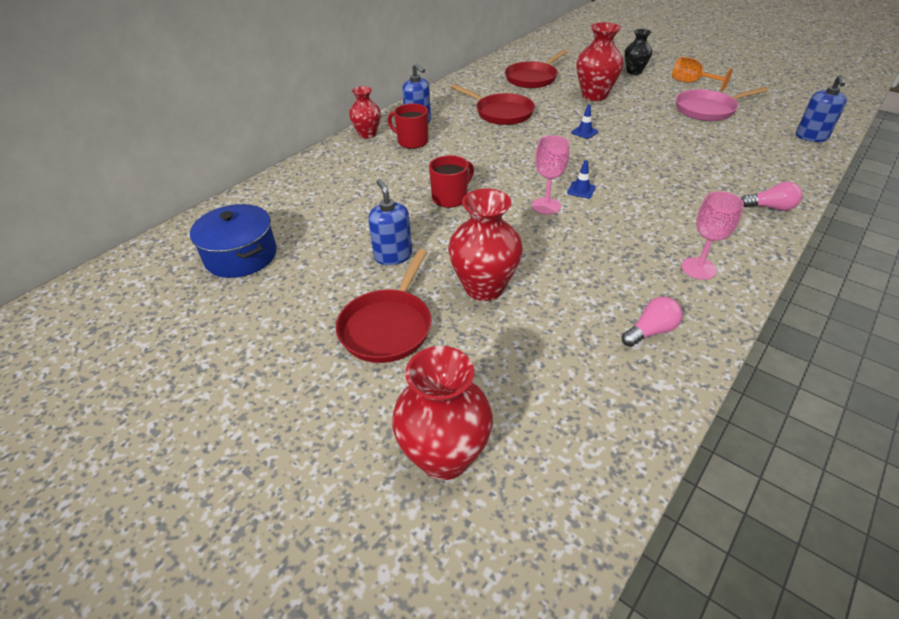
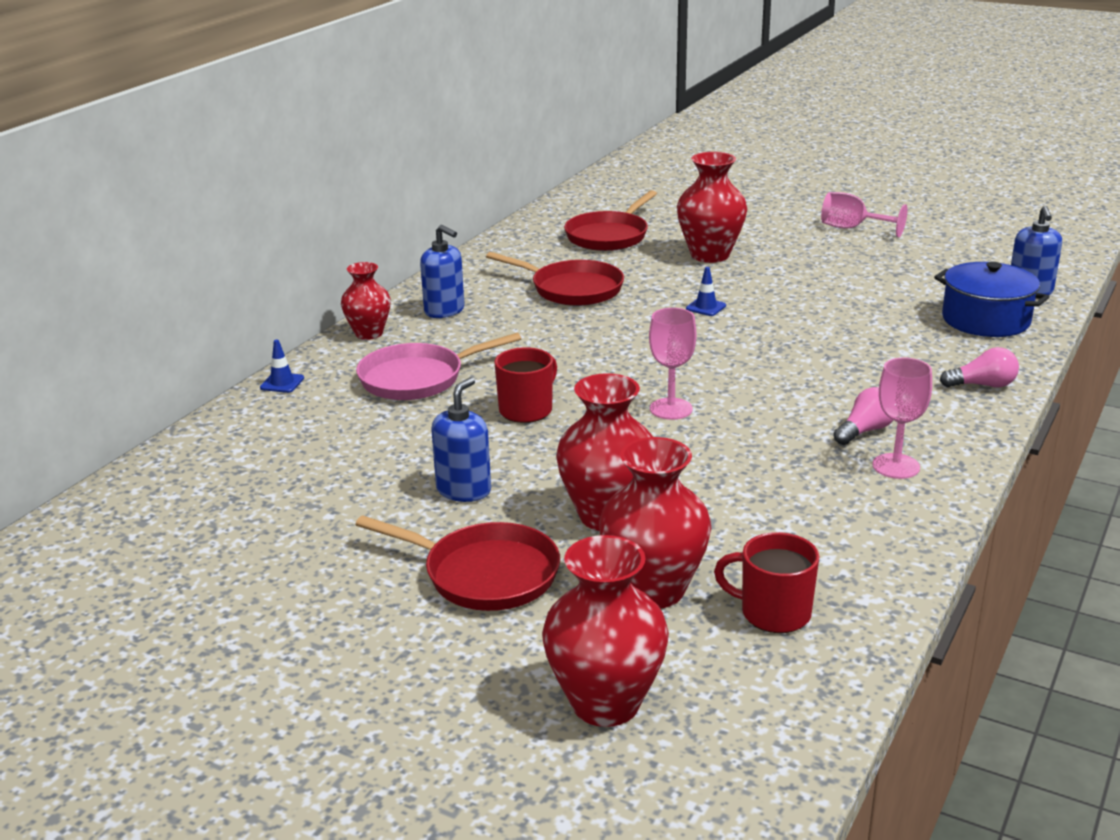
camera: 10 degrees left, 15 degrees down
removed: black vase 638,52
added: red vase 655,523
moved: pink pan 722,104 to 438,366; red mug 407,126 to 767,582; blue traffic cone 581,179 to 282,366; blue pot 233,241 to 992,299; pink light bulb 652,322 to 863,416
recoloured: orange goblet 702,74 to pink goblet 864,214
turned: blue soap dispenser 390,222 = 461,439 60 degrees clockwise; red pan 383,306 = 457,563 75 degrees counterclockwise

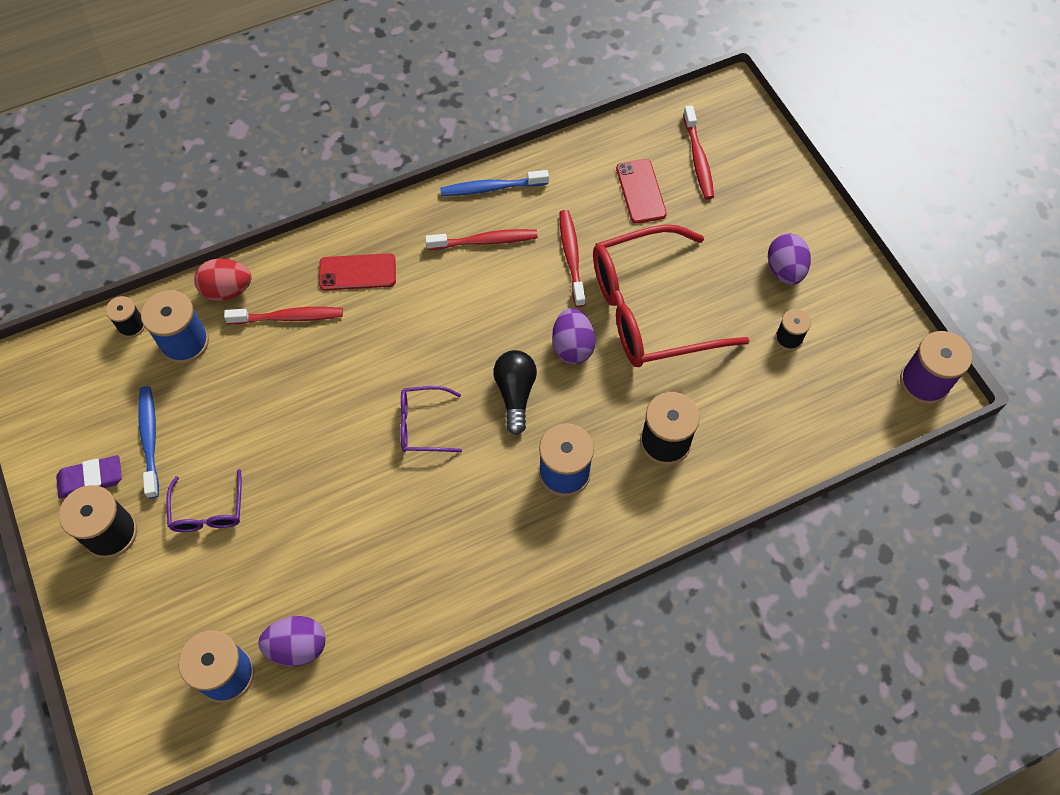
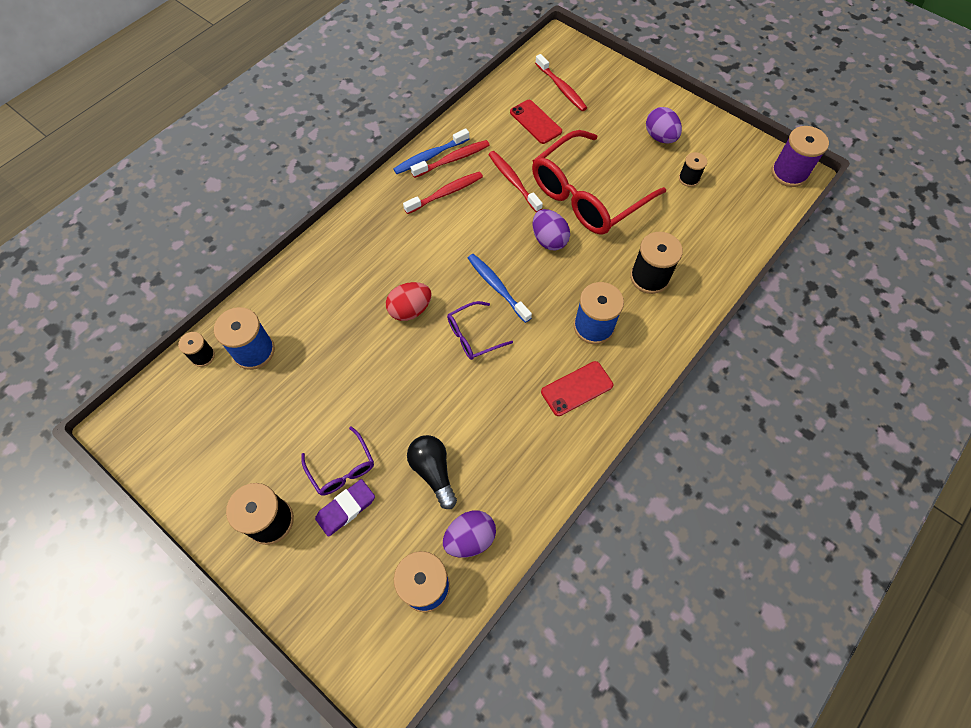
camera: 25 degrees left, 0 degrees up
moved: red phone 357,272 to 577,388; red egg 222,280 to 408,301; red toothbrush 283,315 to 450,159; black light bulb 515,392 to 432,472; blue toothbrush 148,442 to 500,288; purple eraser 89,477 to 345,508

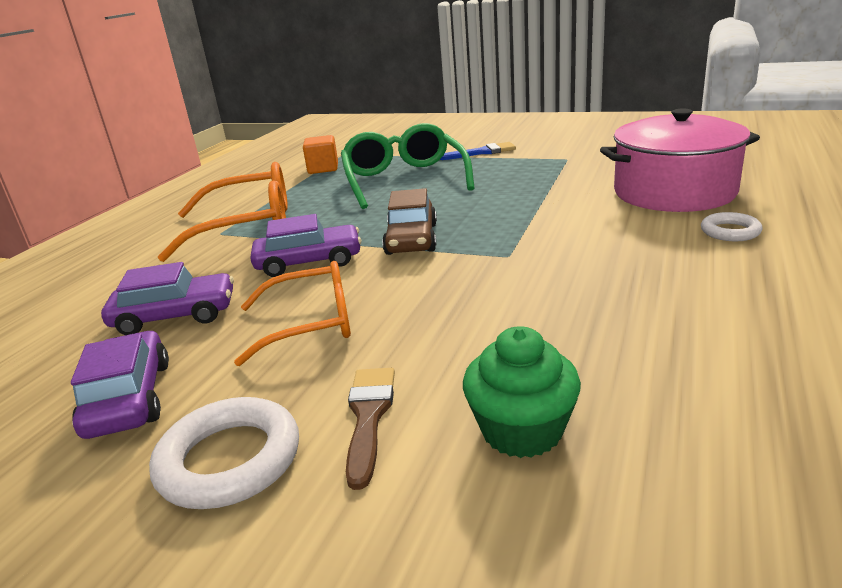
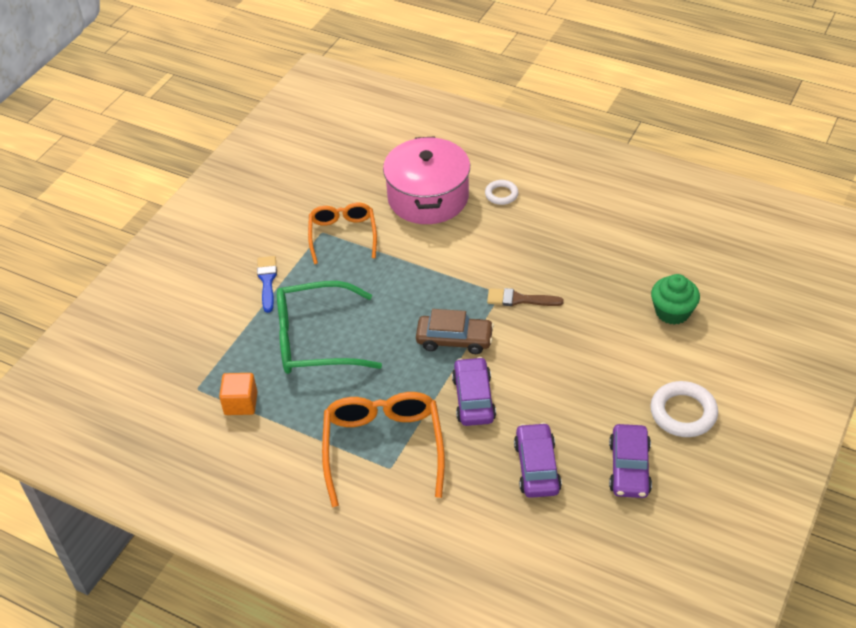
camera: 85 degrees left, 20 degrees up
moved: orange glasses 292,313 to 342,233; brown brush 370,429 to 525,297
turned: purple car 120,385 = 630,461 75 degrees counterclockwise

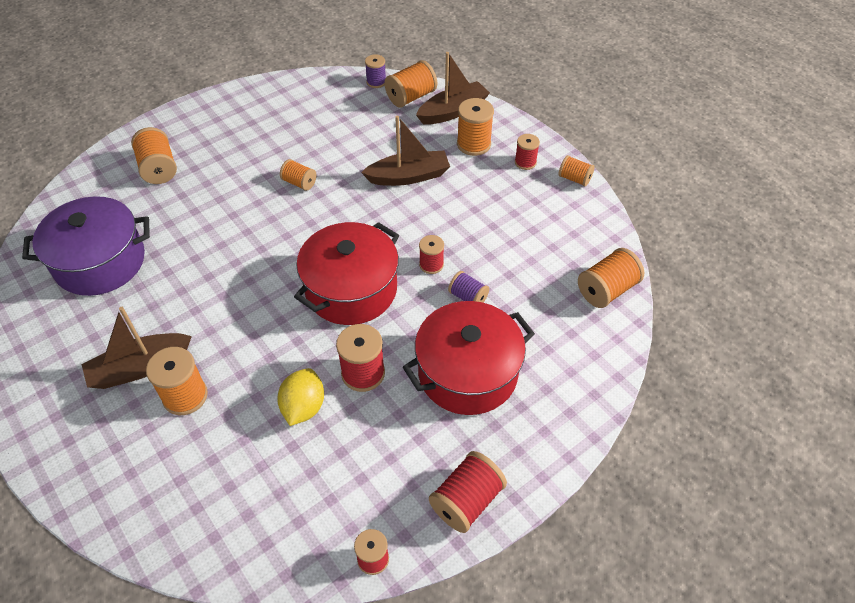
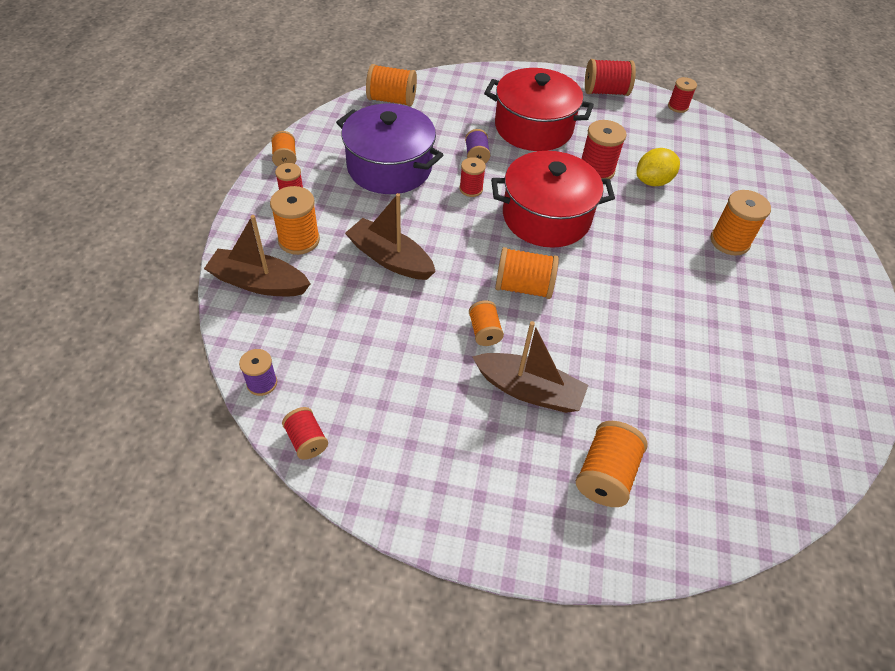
camera: 135 degrees left, 0 degrees up
added: red spool 305,433
moved: orange spool 411,84 to 527,273; purple pot 86,246 to 389,149; brown boat 137,348 to 530,367

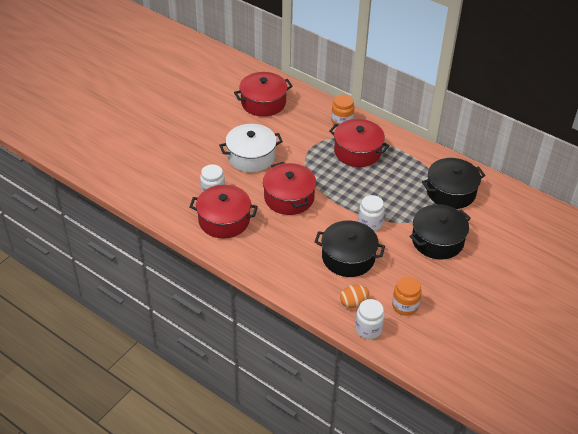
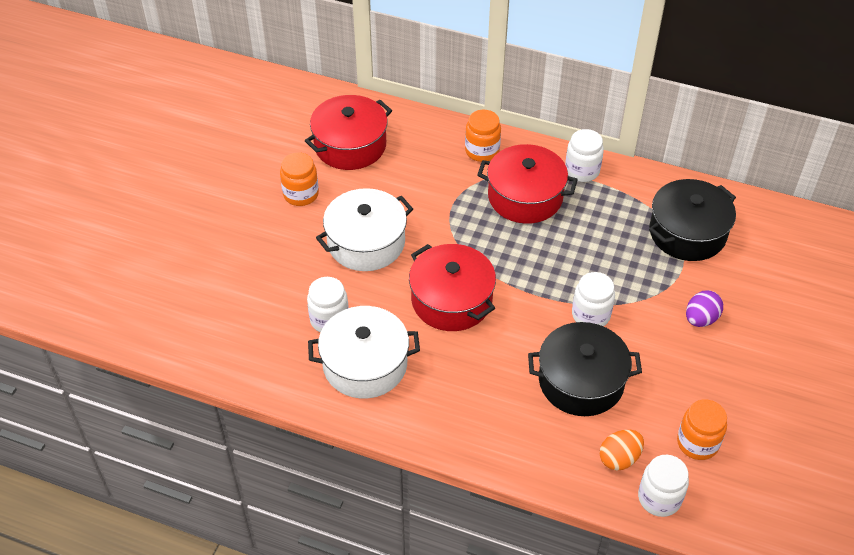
camera: 15 degrees left, 5 degrees up
added: white jar 584,155; orange jar 299,179
replaced: black pot 440,232 to purple egg 704,308
recoloured: red pot 223,211 to white pot 364,352

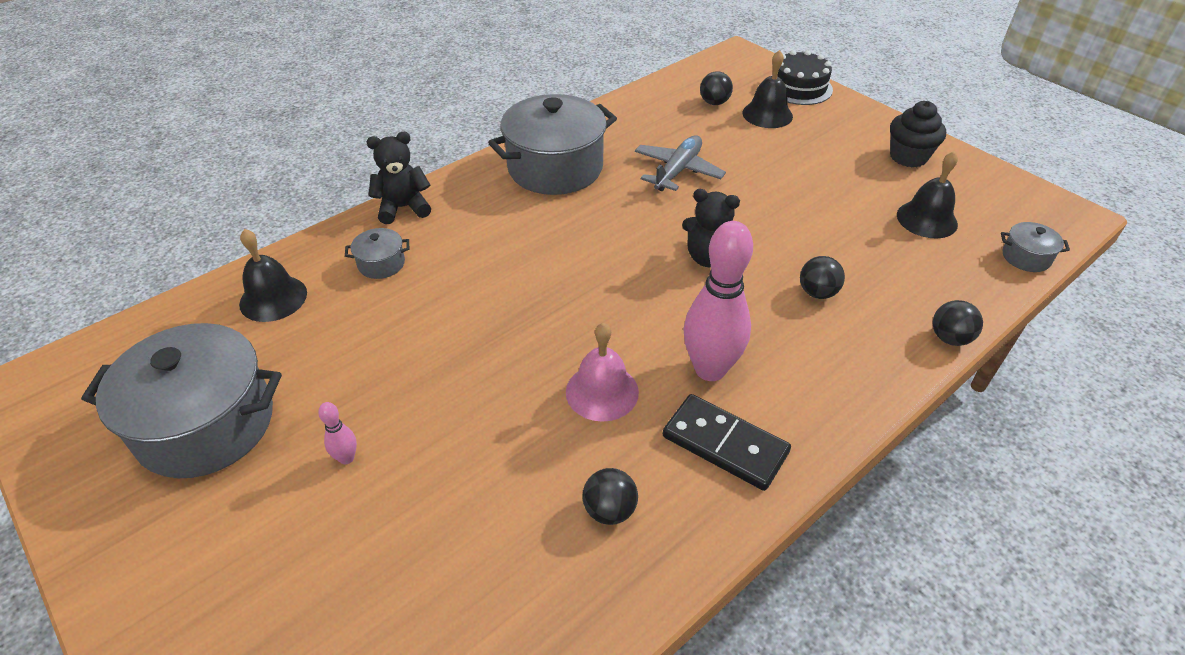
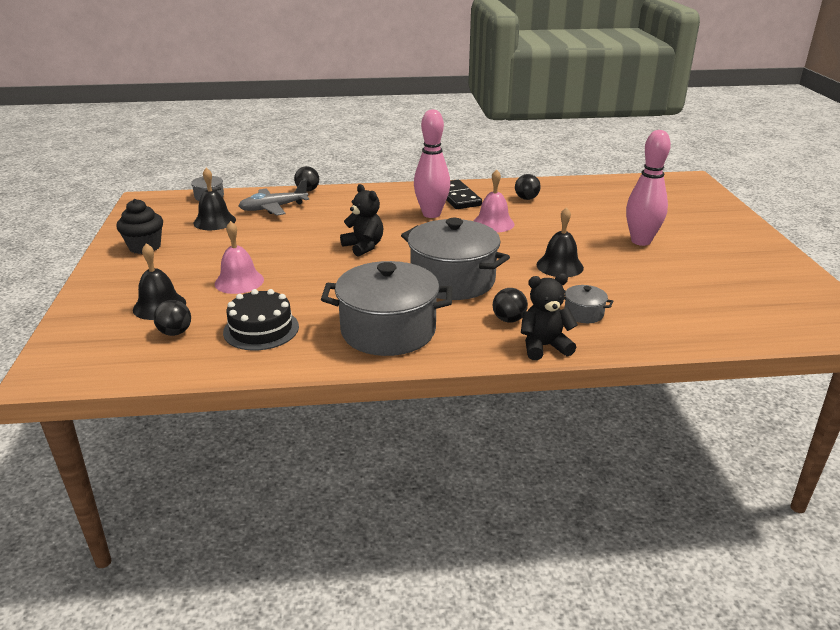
camera: 145 degrees left, 15 degrees down
added: pink bell 239,257
moved: black cake 805,77 to 261,320; grey plane 680,163 to 274,198; black bell 273,275 to 560,242; black ball 822,277 to 510,305; grey pot 181,400 to 455,259
turned: black teddy bear 398,178 = 549,316 150 degrees clockwise
resized: pink bowling pin 337,433 = 648,188 x2.35

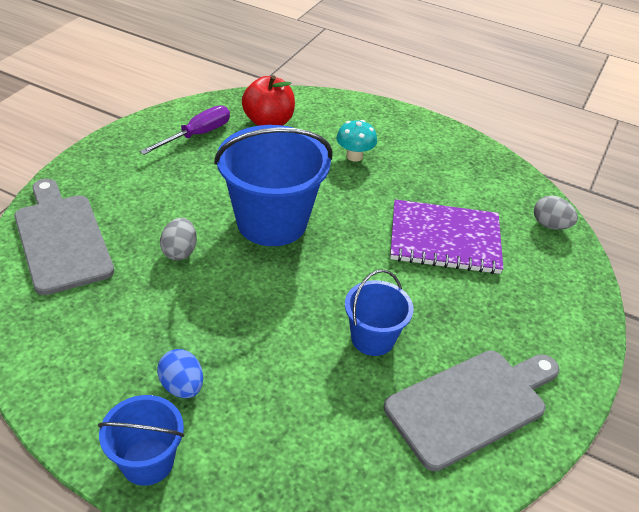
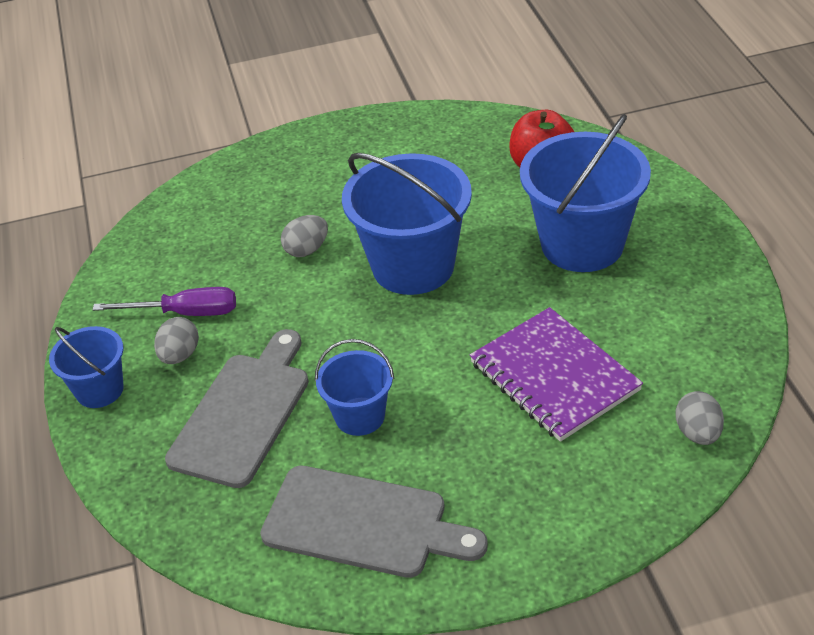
camera: 55 degrees right, 0 degrees up
moved: purple screwdriver 185,130 to 164,301; grey cutting board 64,237 to 237,408
replaced: turquoise mushroom 356,141 to blue bucket 585,193
recoloured: blue egg 180,373 to grey egg 176,340

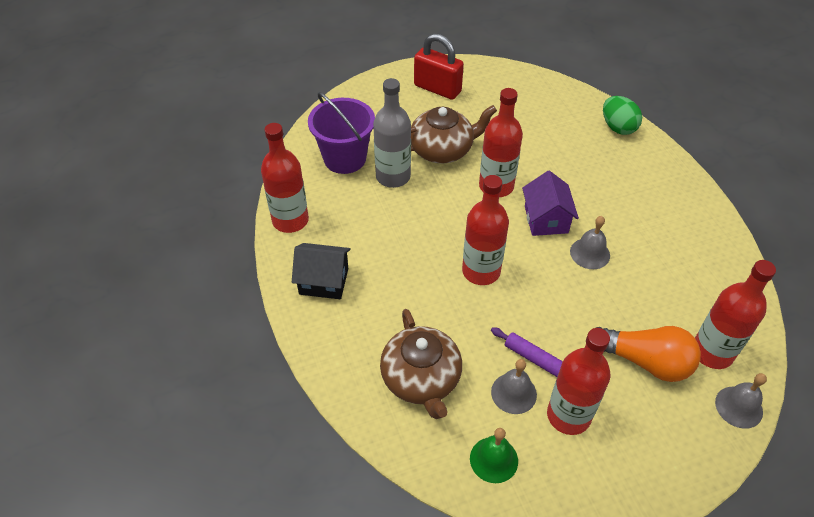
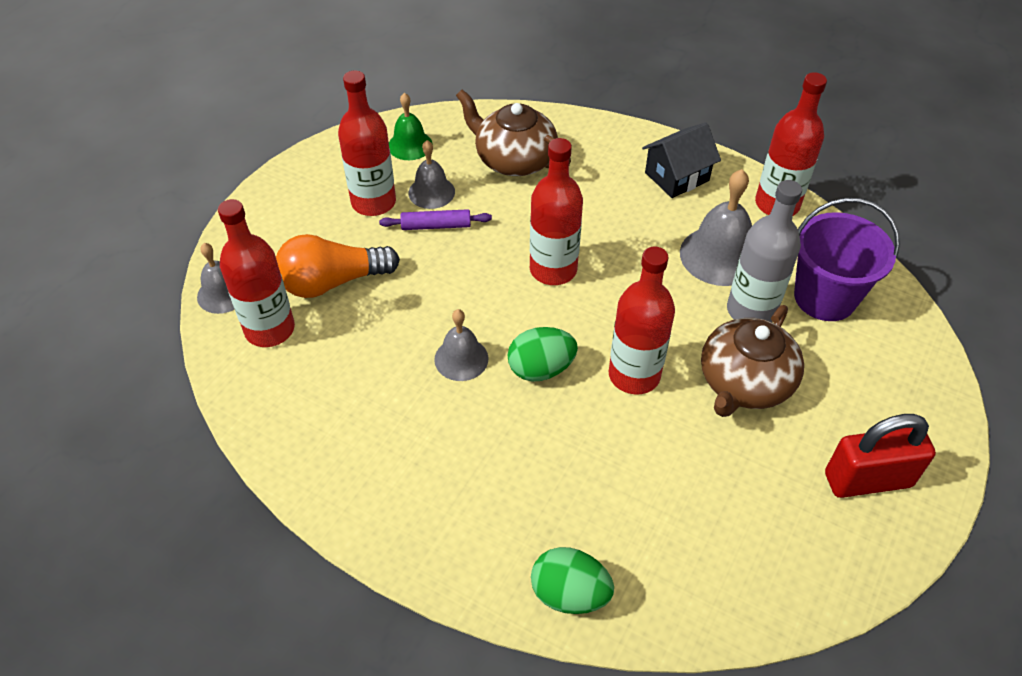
camera: 140 degrees right, 0 degrees up
added: grey bell 716,227
replaced: purple house 550,203 to green egg 543,354

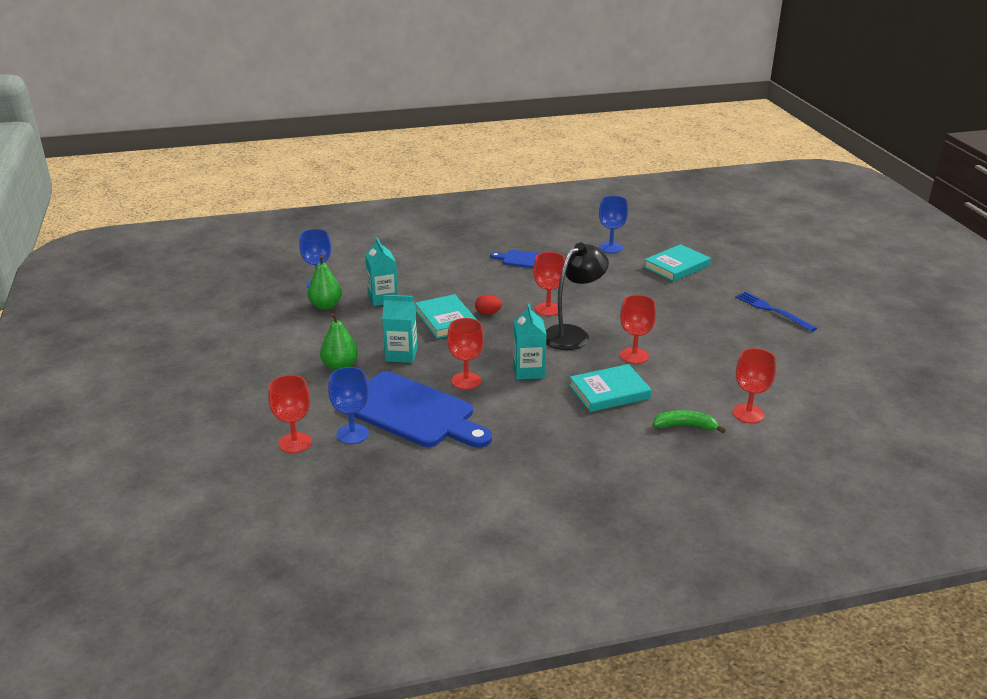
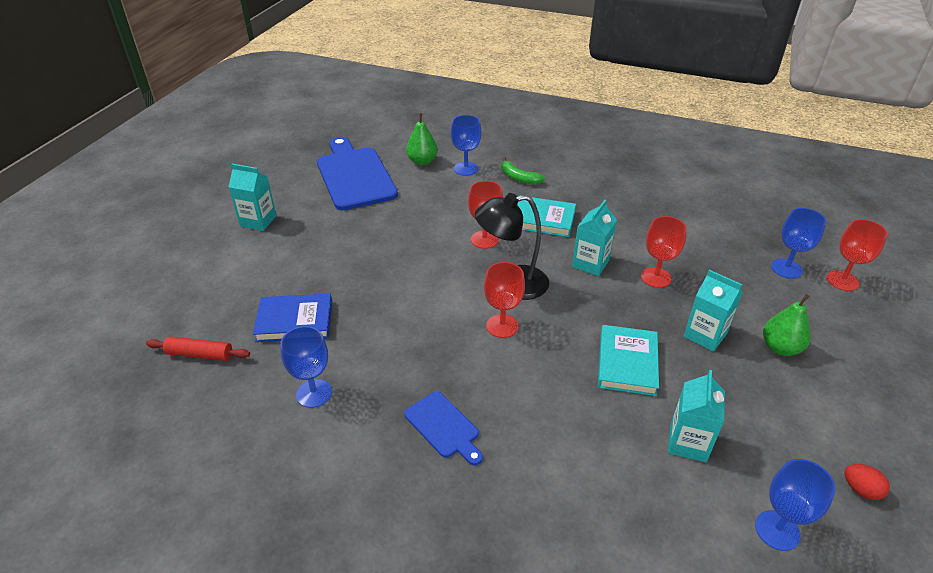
camera: 145 degrees left, 10 degrees up
removed: blue fork 776,312
added: turquoise carton 252,197; red rolling pin 198,348
moved: green pear 324,283 to 422,139; red egg 488,305 to 867,482; blue cutting board 422,409 to 357,173
recoloured: turquoise book 677,263 to blue book 292,318; red goblet 754,385 to blue goblet 466,145

